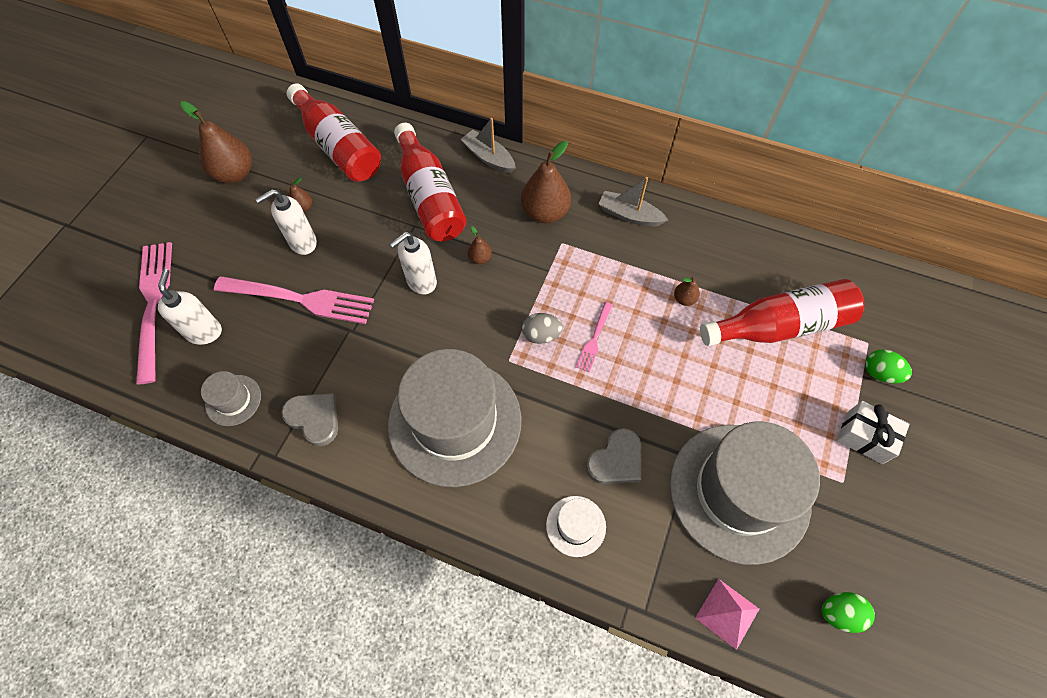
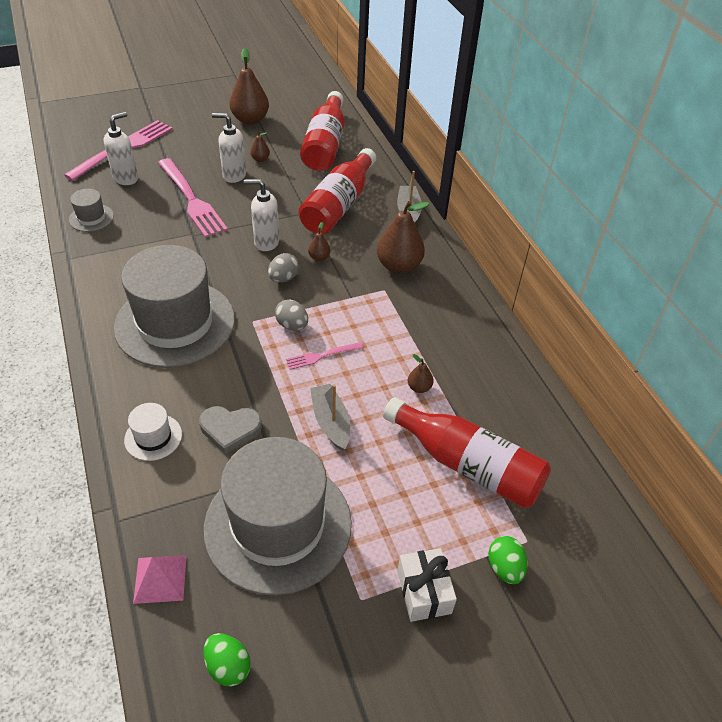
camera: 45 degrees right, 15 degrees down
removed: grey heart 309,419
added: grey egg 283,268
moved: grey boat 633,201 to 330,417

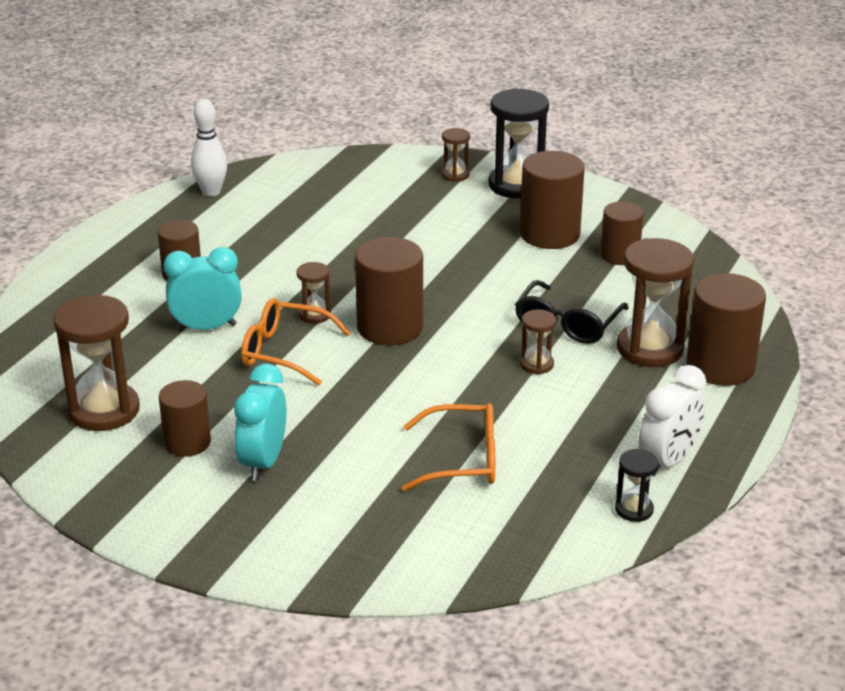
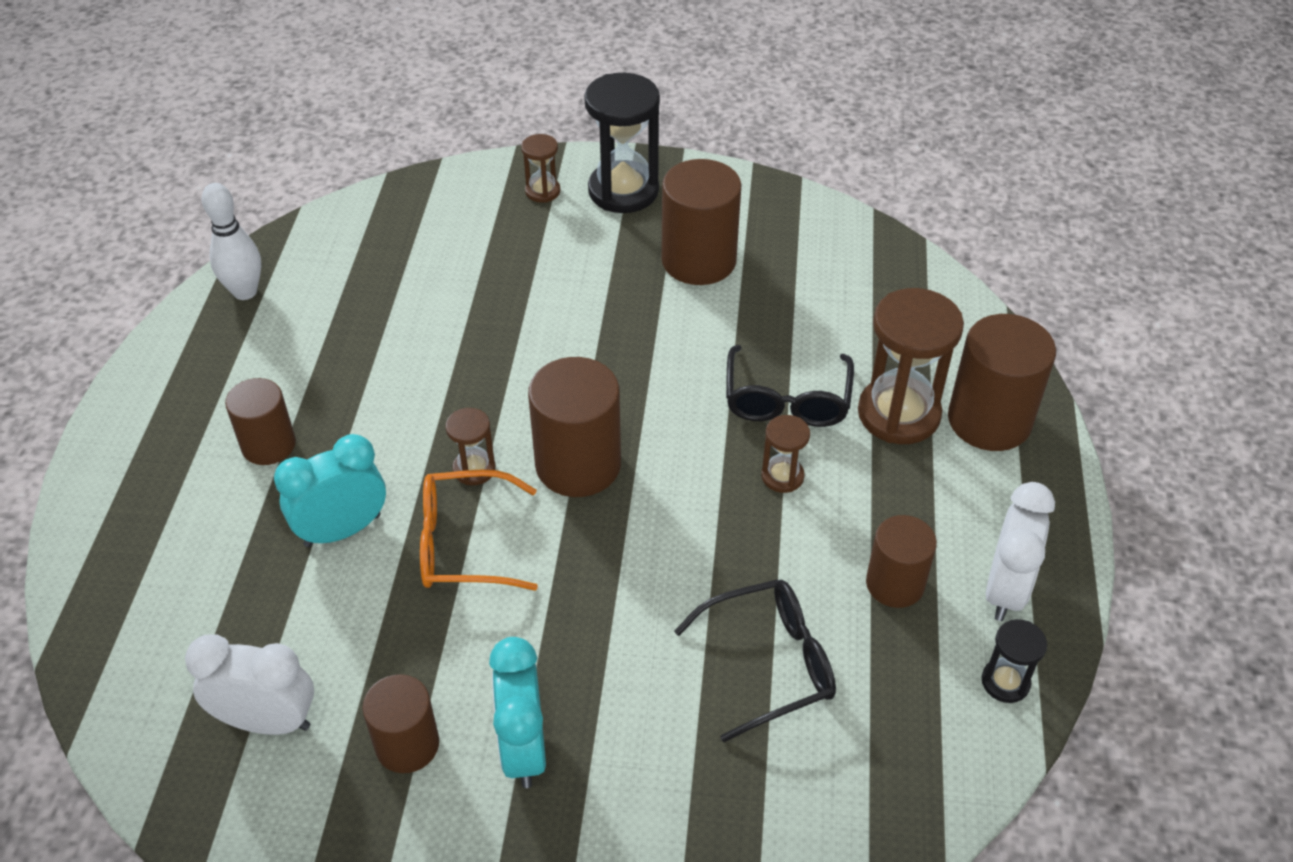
camera: 20 degrees left, 15 degrees up
moved: brown cylinder 622,233 to 901,561
replaced: brown hourglass 96,362 to white clock 249,684
recoloured: orange glasses 448,447 to black glasses 755,660

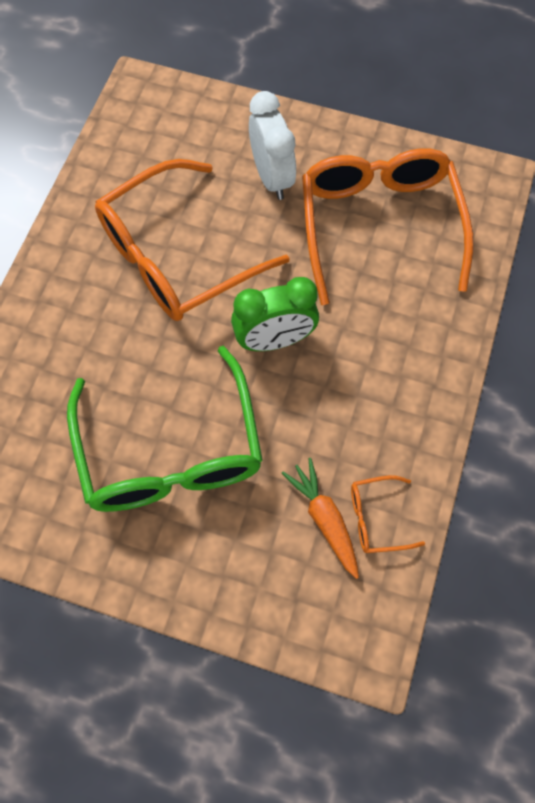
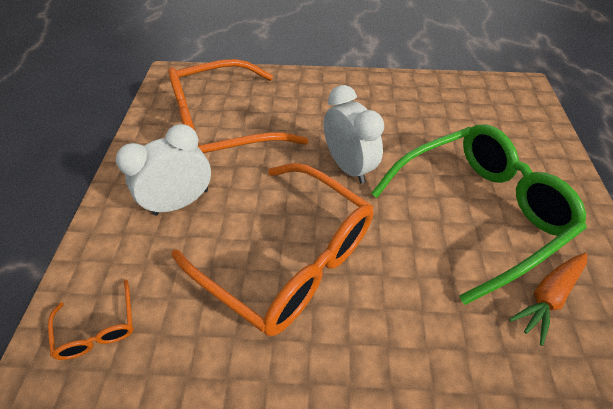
camera: 105 degrees left, 15 degrees down
moved: orange carrot 320,518 to 548,299; orange glasses 388,514 to 91,319
recoloured: green clock 275,314 to white clock 354,134

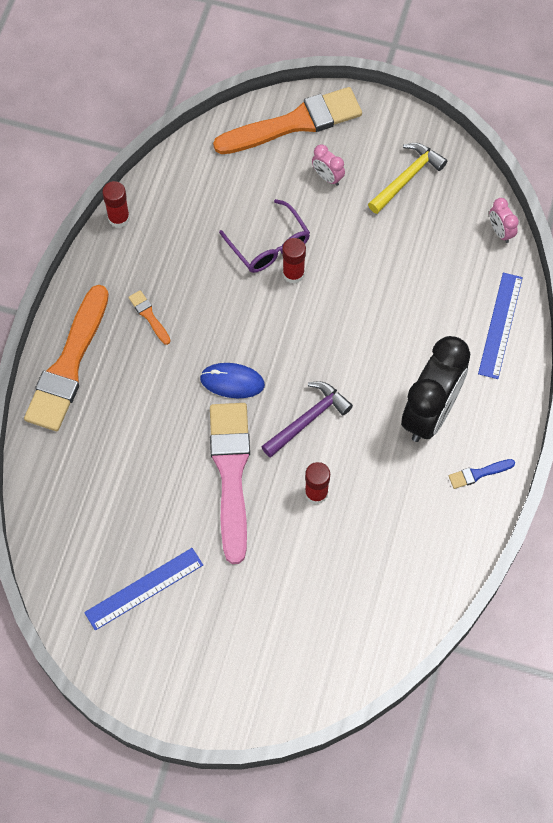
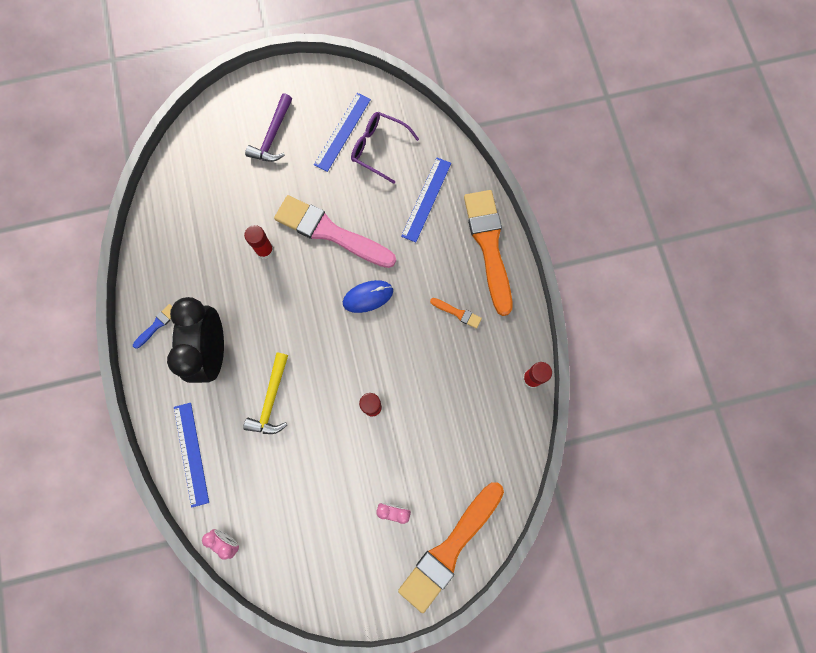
camera: 150 degrees right, 10 degrees up
added: blue ruler 426,200
moved: yellow hammer 407,178 to 265,393; purple glasses 264,236 to 385,148; purple hammer 307,419 to 268,127
turned: pink brush 230,483 = 335,231 150 degrees clockwise

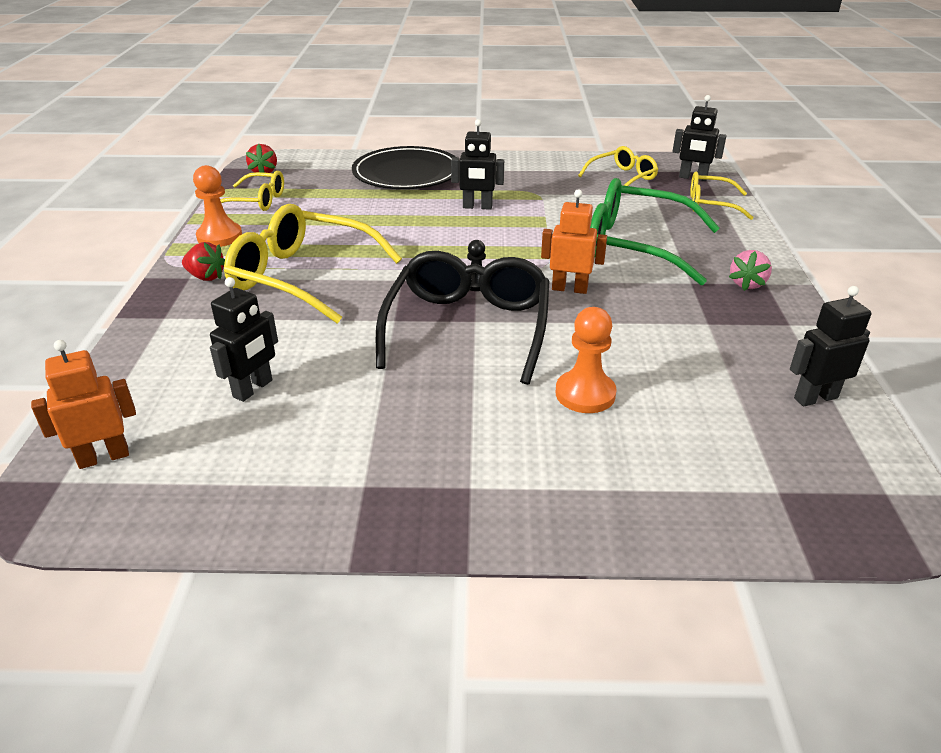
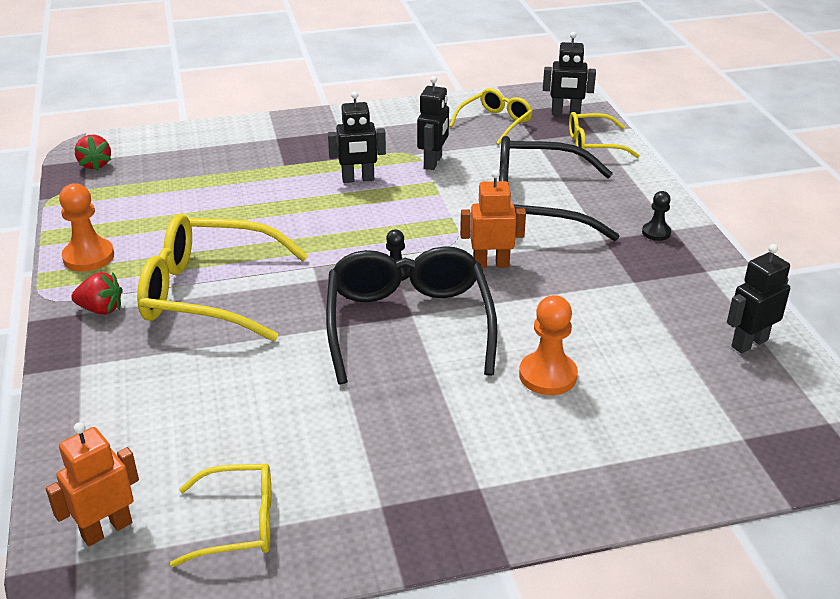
camera: 15 degrees left, 0 degrees up
removed: black plate 404,167
moved: yellow glasses 252,191 to 220,515; black robot 244,339 to 433,123
replaced: pink strawberry 750,270 to black pawn 656,216
recoloured: green glasses 655,231 to black glasses 559,188

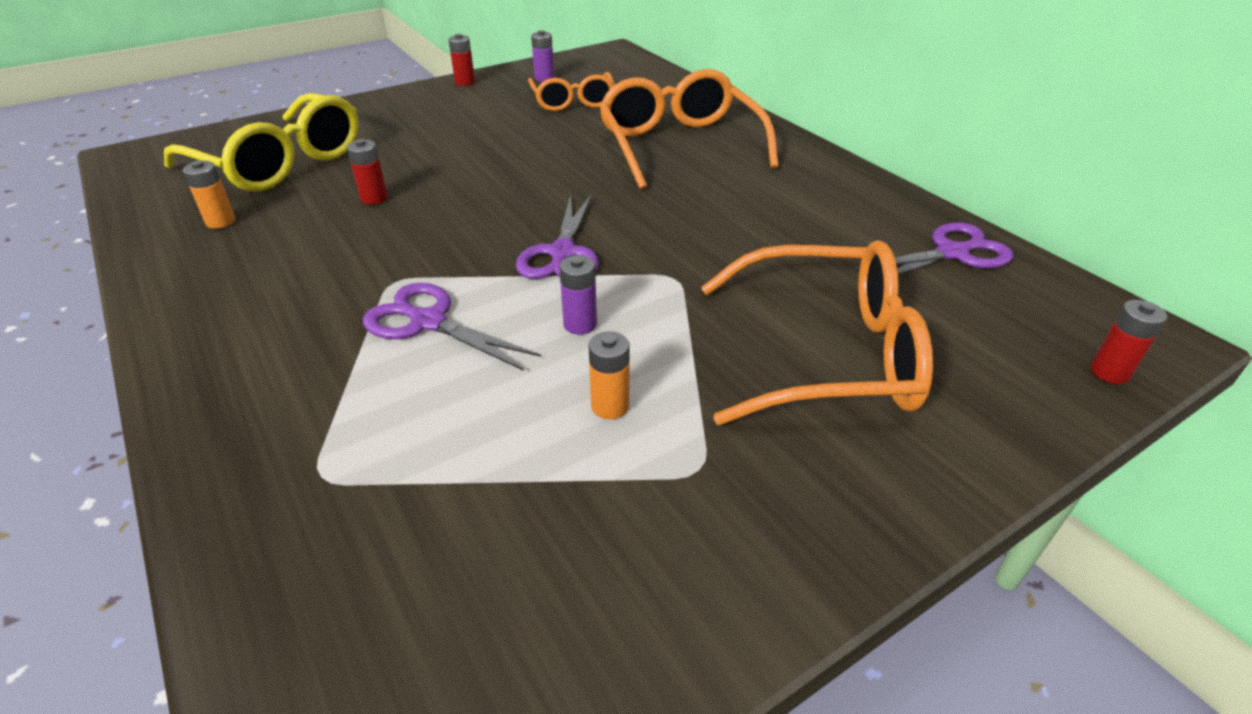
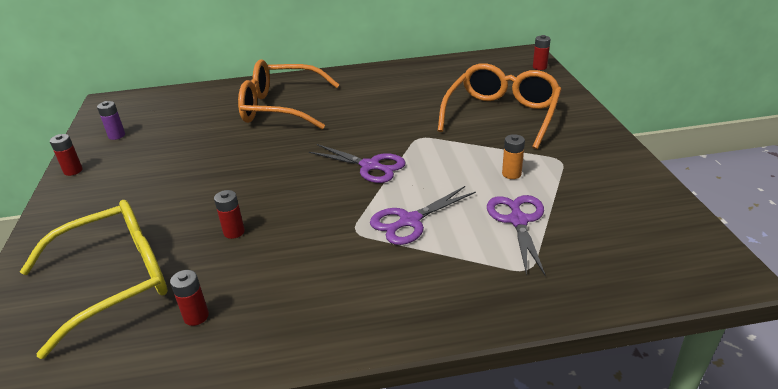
camera: 65 degrees left, 5 degrees down
removed: orange glasses 571,91; purple battery 578,295
moved: purple scissors 933,248 to 516,236
recoloured: orange battery 209,194 to red battery 189,298

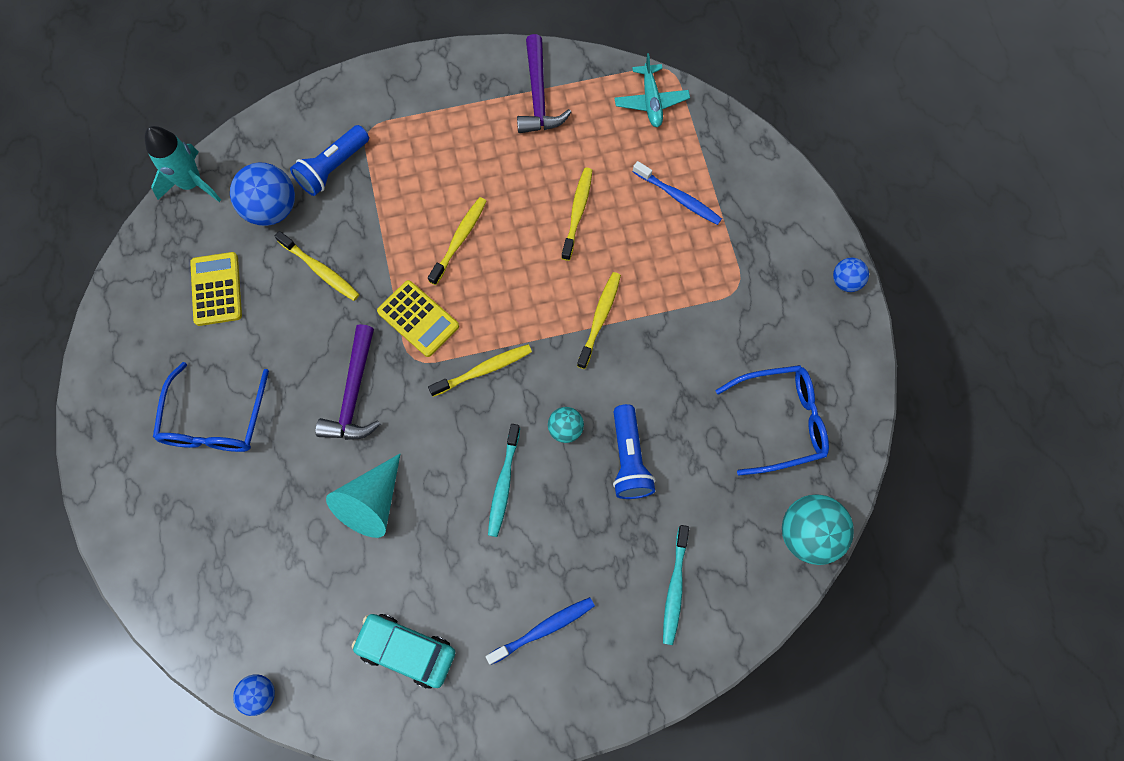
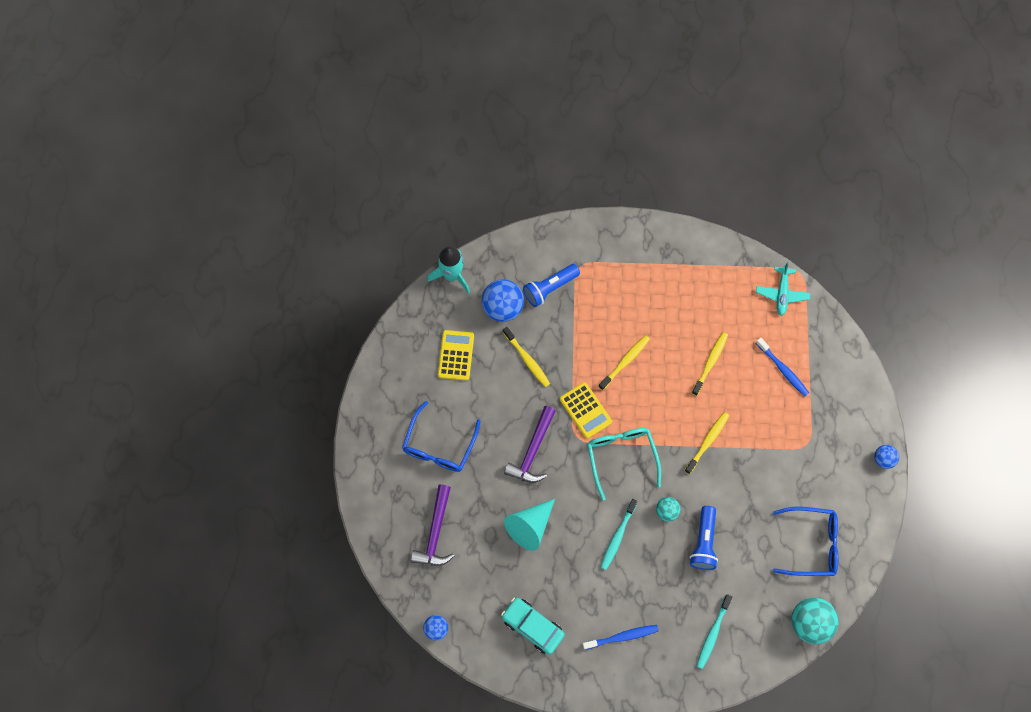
camera: 15 degrees right, 0 degrees up
moved: purple hammer 544,83 to 432,525
replaced: yellow toothbrush 480,370 to turquoise glasses 624,464

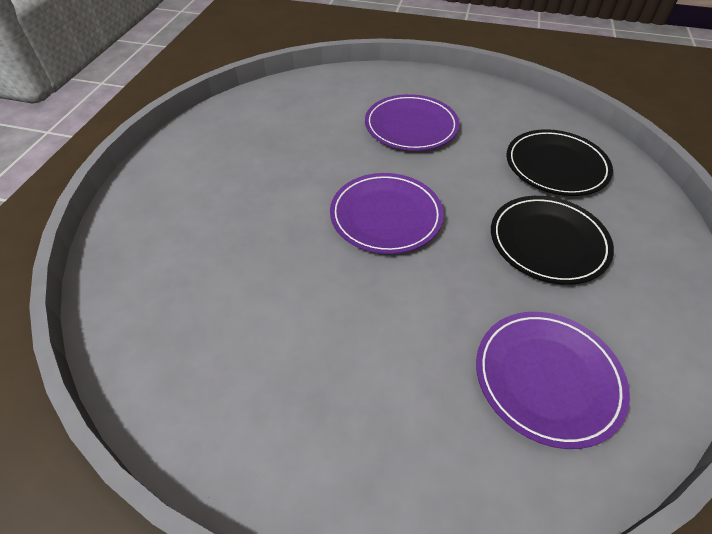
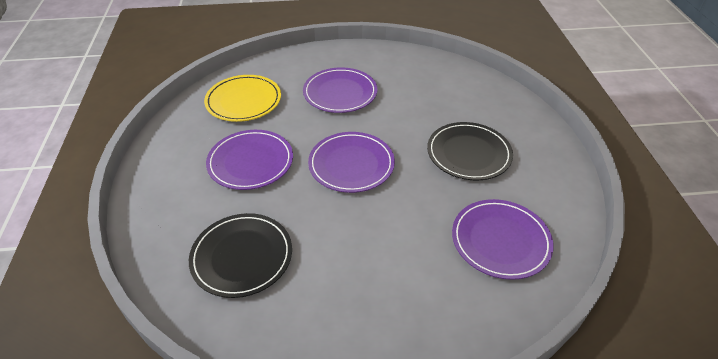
camera: 20 degrees left, 5 degrees down
added: yellow plate 242,98; purple plate 249,160
moved: black plate 559,162 to 240,255

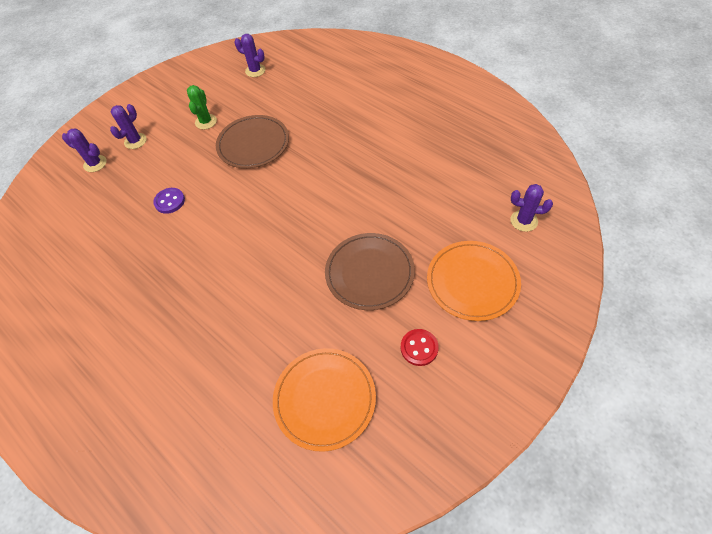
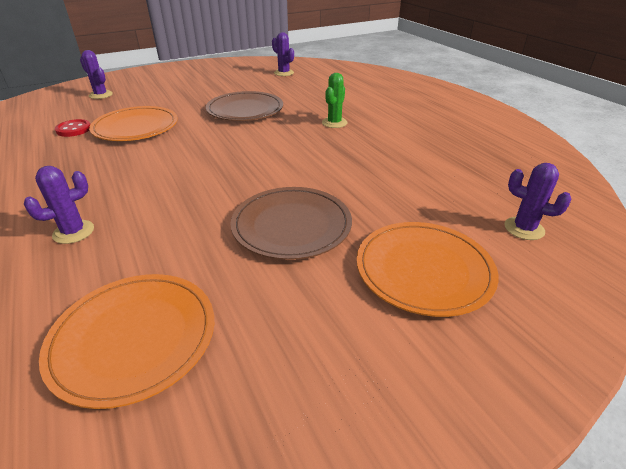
camera: 15 degrees right, 20 degrees down
moved: green cactus 202,107 to 334,100; purple cactus 128,126 to 59,205; red button 420,347 to 72,128
replaced: purple button 169,201 to orange plate 133,123

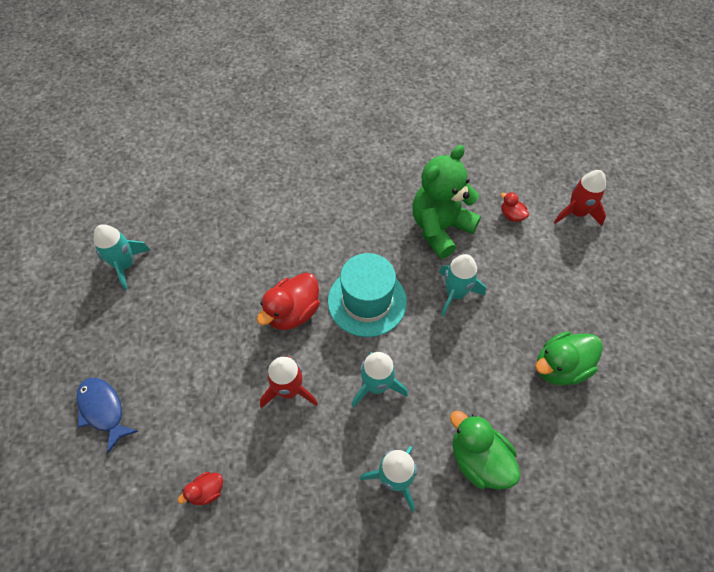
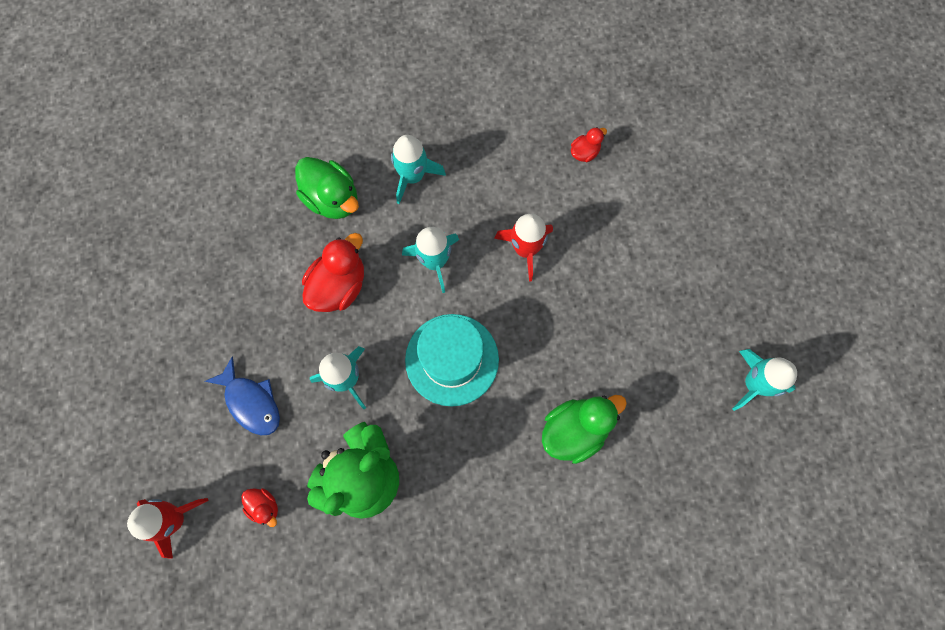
camera: 175 degrees right, 15 degrees up
moved: red duck 288,301 to 333,272; green duck 569,358 to 584,429; blue fish 107,415 to 242,395

